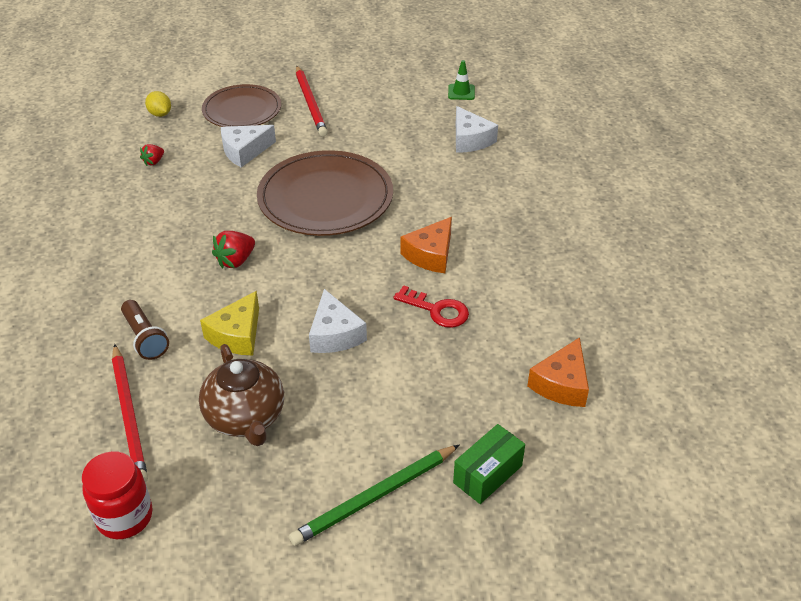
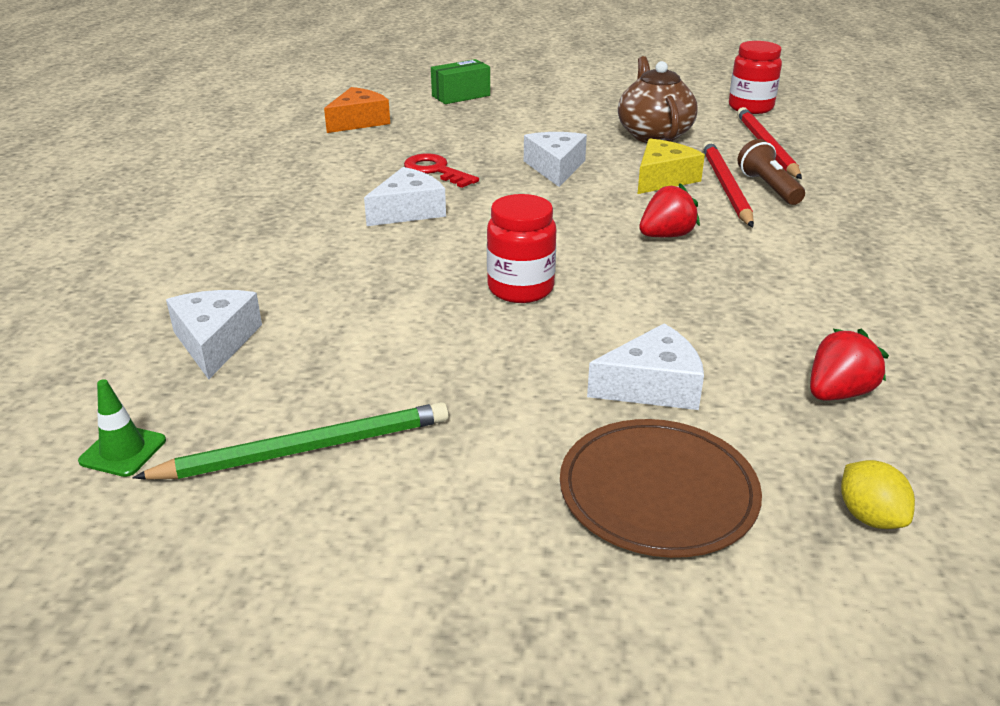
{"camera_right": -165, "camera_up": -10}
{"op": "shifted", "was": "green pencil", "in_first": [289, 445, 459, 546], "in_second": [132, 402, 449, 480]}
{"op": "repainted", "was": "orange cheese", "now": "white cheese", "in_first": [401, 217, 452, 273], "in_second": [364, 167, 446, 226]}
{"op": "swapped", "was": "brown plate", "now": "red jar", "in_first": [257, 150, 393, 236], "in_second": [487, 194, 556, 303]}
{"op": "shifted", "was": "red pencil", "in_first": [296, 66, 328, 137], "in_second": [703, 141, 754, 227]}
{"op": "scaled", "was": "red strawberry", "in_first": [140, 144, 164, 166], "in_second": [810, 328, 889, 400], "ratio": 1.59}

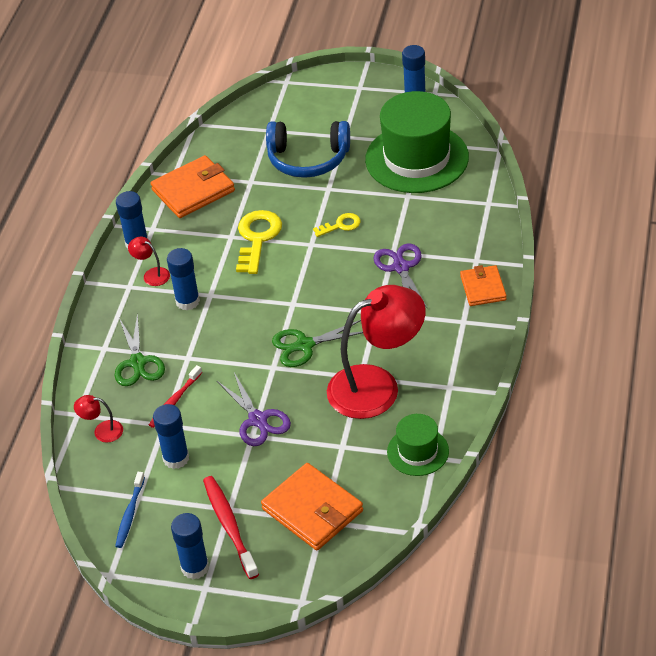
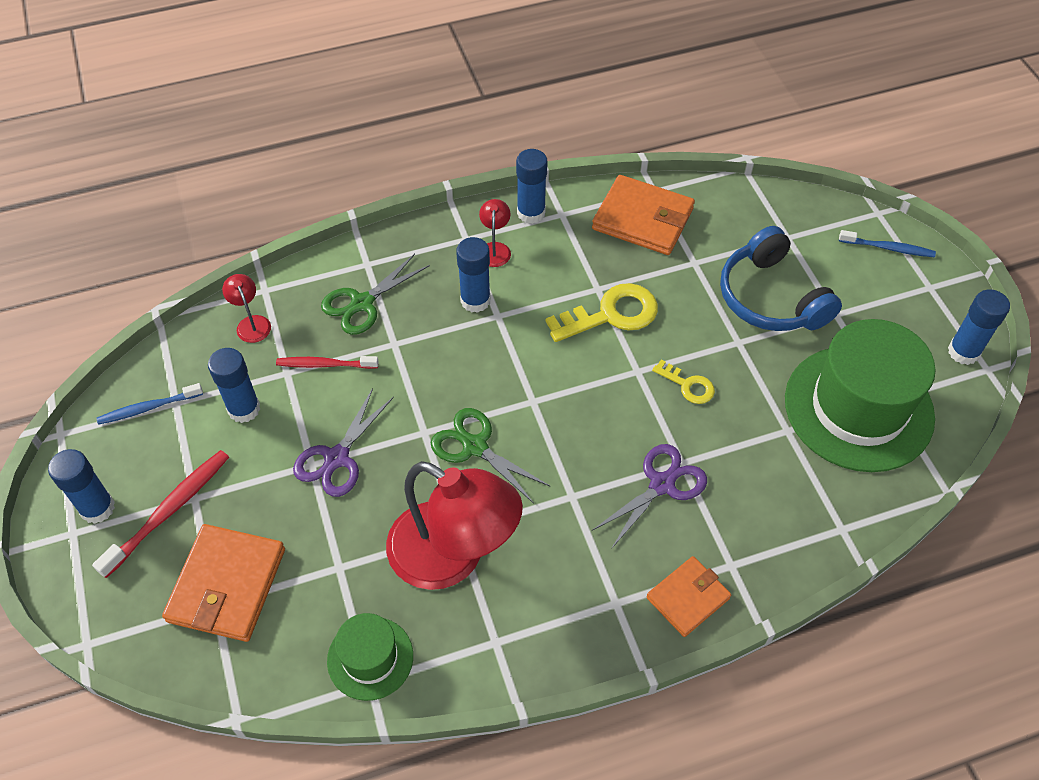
{"camera_right": 55, "camera_up": 10}
{"op": "new", "now": "blue toothbrush", "in_second": [839, 230, 936, 257]}

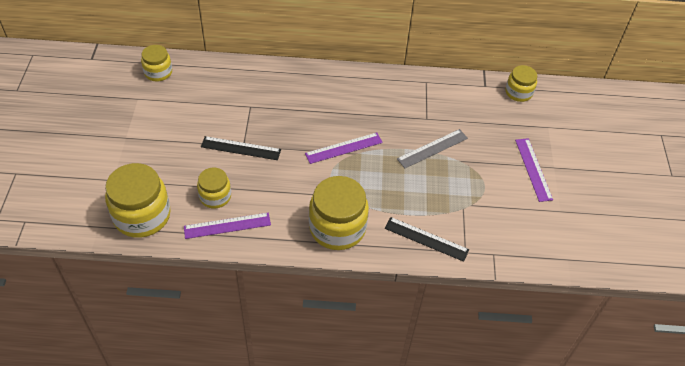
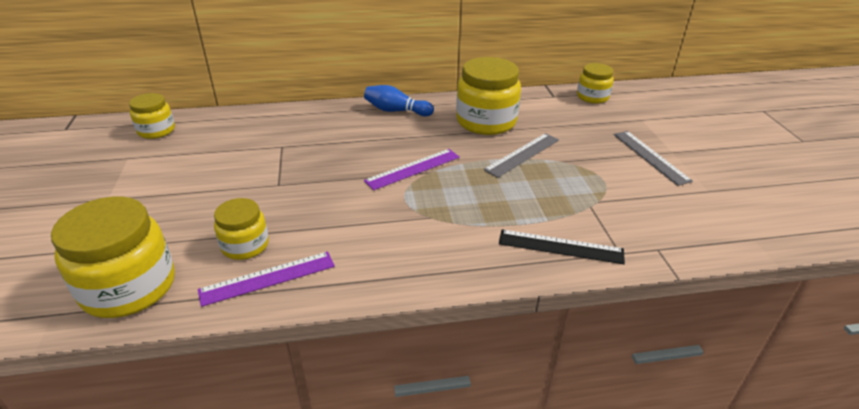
{"camera_right": -10, "camera_up": -15}
{"op": "new", "now": "blue bowling pin", "in_second": [364, 85, 434, 116]}
{"op": "shifted", "was": "yellow jar", "in_first": [309, 176, 369, 250], "in_second": [456, 57, 521, 135]}
{"op": "repainted", "was": "purple ruler", "now": "grey ruler", "in_first": [515, 138, 553, 202], "in_second": [613, 131, 693, 186]}
{"op": "gone", "was": "black ruler", "in_first": [201, 136, 281, 160]}

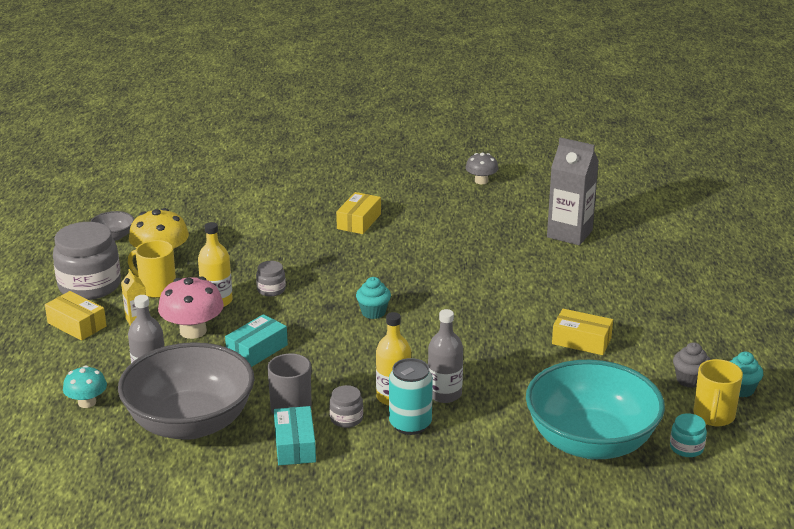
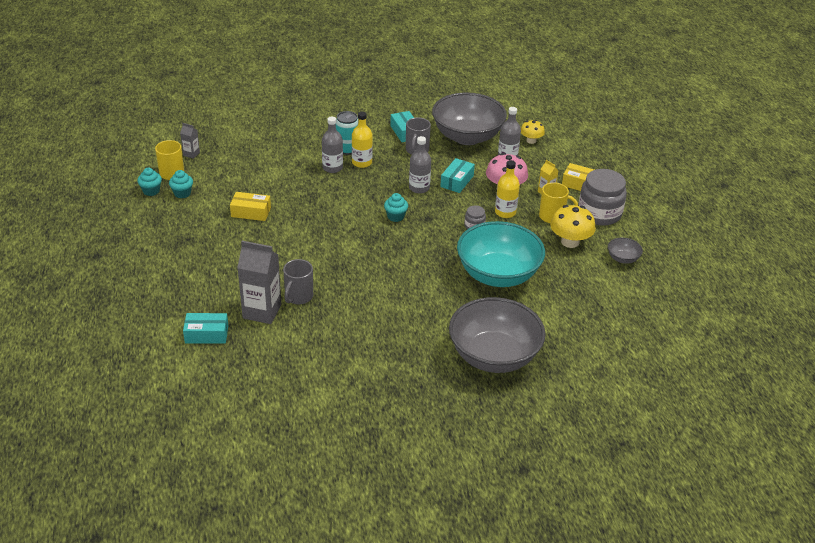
{"camera_right": 165, "camera_up": 10}
{"op": "repainted", "was": "grey cupcake", "now": "turquoise cupcake", "in_first": [673, 342, 711, 388], "in_second": [169, 170, 193, 198]}
{"op": "swapped", "was": "turquoise jar", "now": "grey carton", "in_first": [670, 413, 707, 457], "in_second": [180, 123, 200, 159]}
{"op": "new", "now": "turquoise box", "in_second": [183, 313, 228, 344]}
{"op": "new", "now": "grey mug", "in_second": [283, 259, 313, 304]}
{"op": "new", "now": "grey bottle", "in_second": [409, 136, 431, 194]}
{"op": "new", "now": "grey bowl", "in_second": [449, 297, 546, 373]}
{"op": "shifted", "was": "turquoise bowl", "in_first": [526, 360, 665, 459], "in_second": [457, 221, 545, 287]}
{"op": "repainted", "was": "turquoise mushroom", "now": "yellow mushroom", "in_first": [63, 365, 107, 408], "in_second": [521, 120, 545, 144]}
{"op": "gone", "was": "grey jar", "in_first": [329, 385, 363, 428]}
{"op": "gone", "was": "yellow box", "in_first": [336, 192, 381, 234]}
{"op": "gone", "was": "grey mushroom", "in_first": [466, 153, 498, 184]}

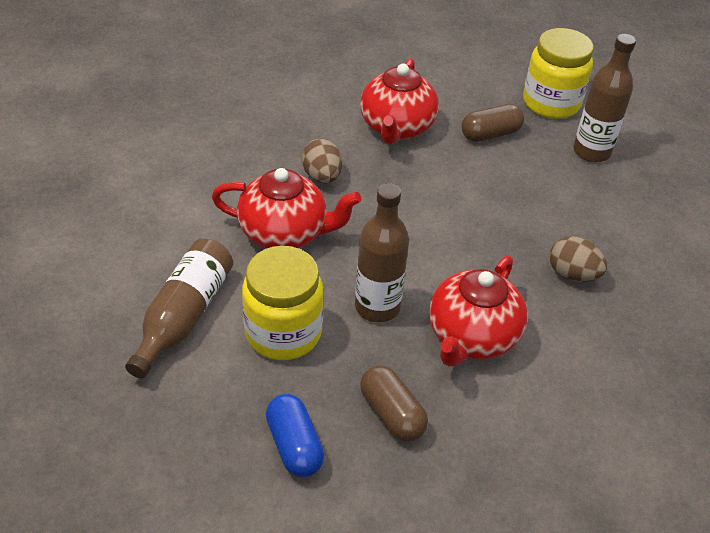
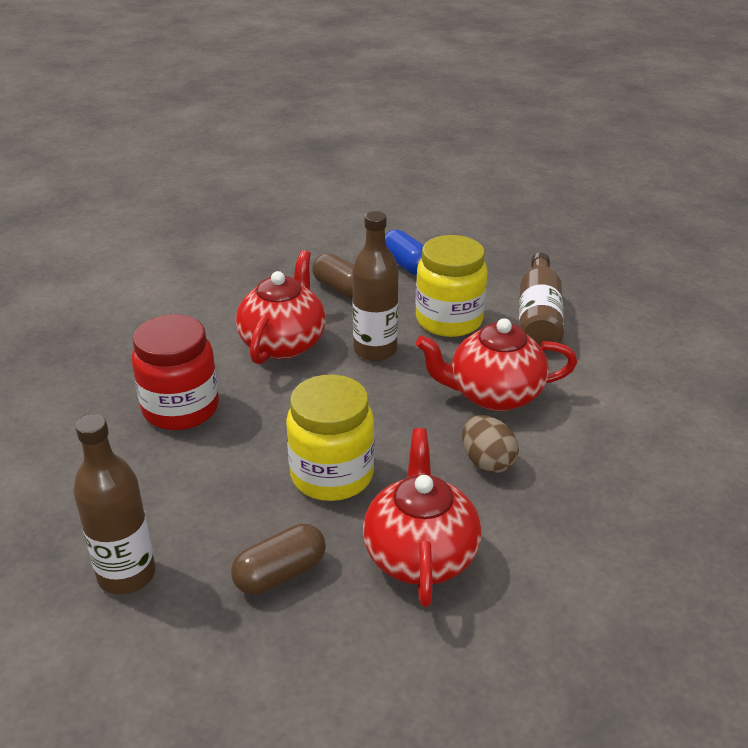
{"camera_right": 170, "camera_up": -10}
{"op": "swapped", "was": "brown egg", "now": "red jar", "in_first": [550, 236, 607, 282], "in_second": [132, 314, 219, 430]}
{"op": "shifted", "was": "yellow jar", "in_first": [523, 28, 594, 119], "in_second": [286, 375, 375, 501]}

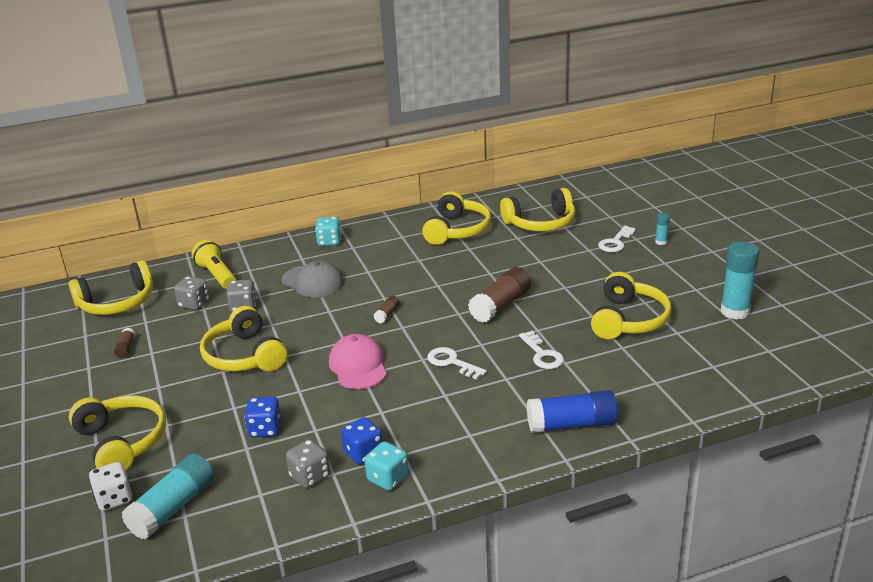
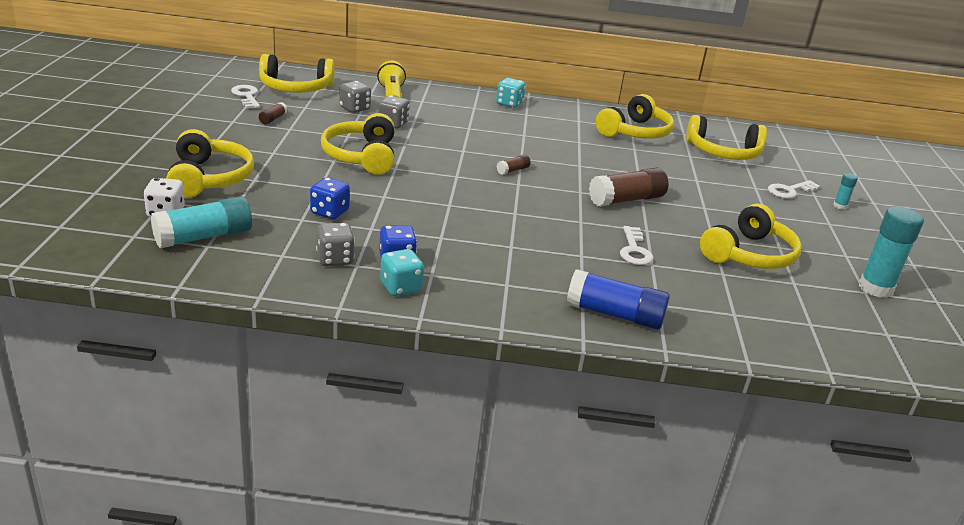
{"camera_right": 20, "camera_up": 0}
{"op": "shifted", "was": "white key", "in_first": [427, 347, 487, 380], "in_second": [231, 85, 260, 109]}
{"op": "gone", "was": "grey cap", "in_first": [282, 261, 344, 297]}
{"op": "gone", "was": "pink cap", "in_first": [329, 334, 387, 389]}

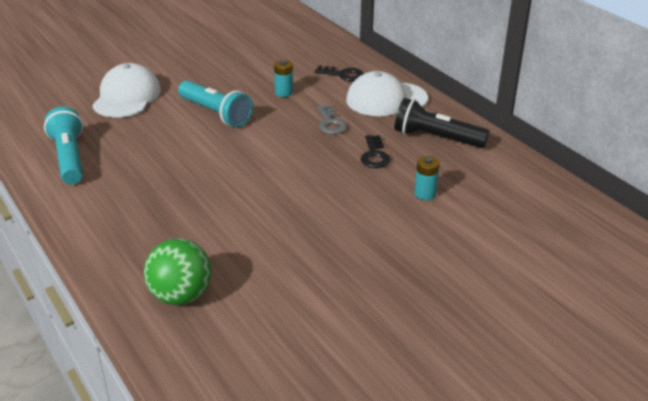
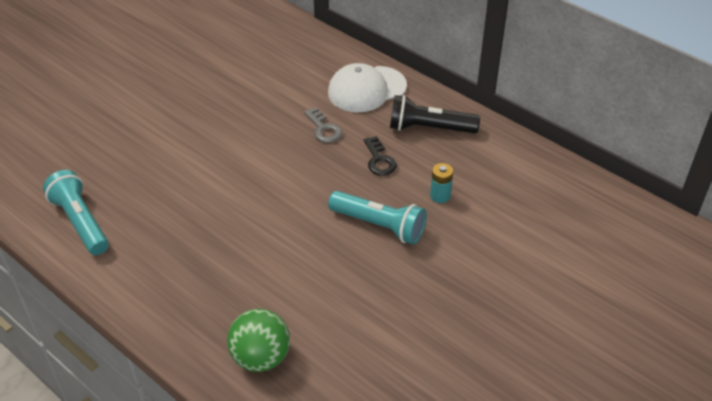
{"camera_right": -15, "camera_up": 10}
{"op": "shifted", "was": "turquoise flashlight", "in_first": [178, 80, 253, 127], "in_second": [328, 191, 427, 245]}
{"op": "gone", "was": "white cap", "in_first": [92, 63, 161, 118]}
{"op": "gone", "was": "turquoise battery", "in_first": [274, 60, 293, 97]}
{"op": "gone", "was": "black key", "in_first": [315, 65, 364, 81]}

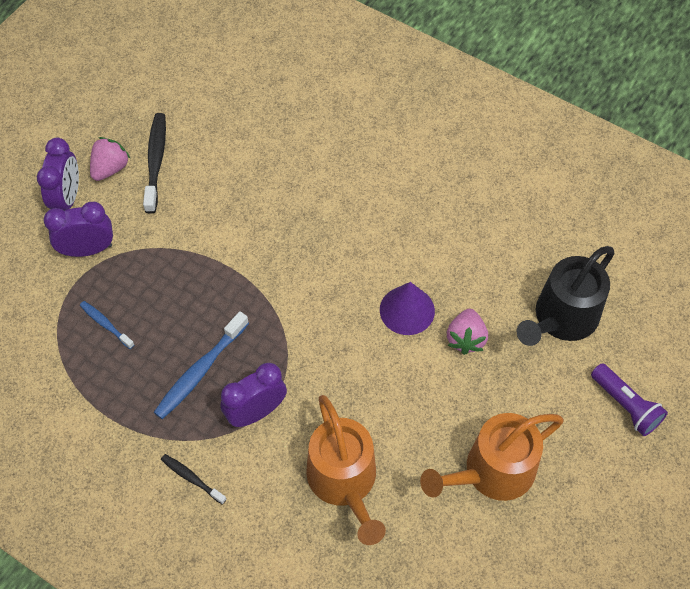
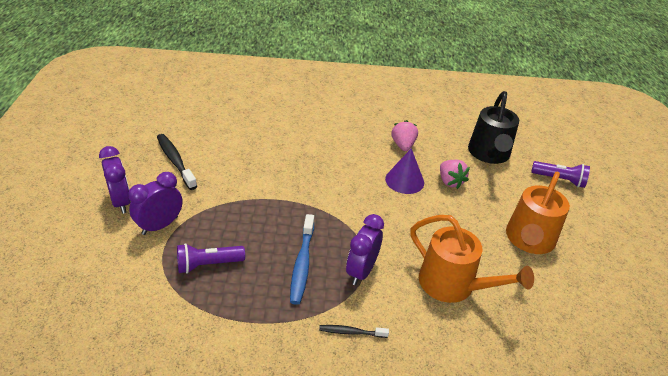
{"camera_right": -35, "camera_up": -20}
{"op": "swapped", "was": "blue toothbrush", "now": "purple flashlight", "in_first": [80, 301, 135, 349], "in_second": [177, 243, 245, 274]}
{"op": "shifted", "was": "pink strawberry", "in_first": [90, 137, 131, 181], "in_second": [391, 120, 418, 151]}

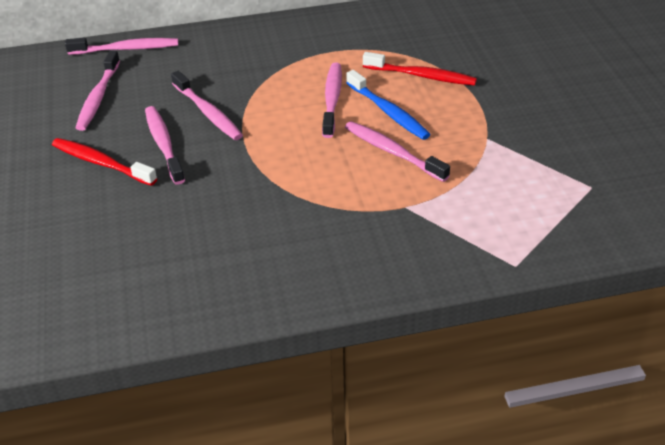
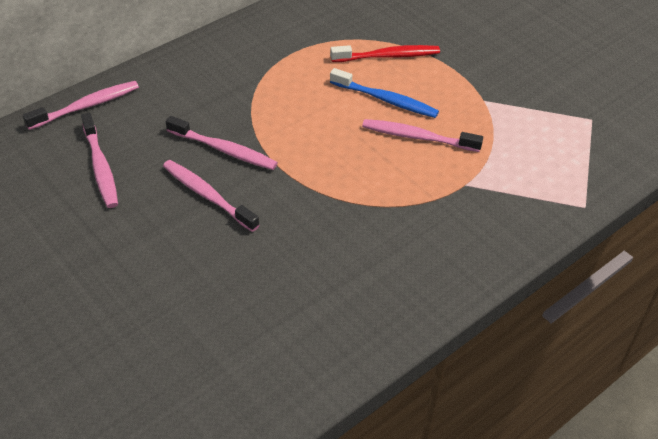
{"camera_right": -30, "camera_up": 5}
{"op": "gone", "was": "red toothbrush", "in_first": [52, 138, 157, 186]}
{"op": "gone", "was": "pink toothbrush", "in_first": [322, 63, 342, 138]}

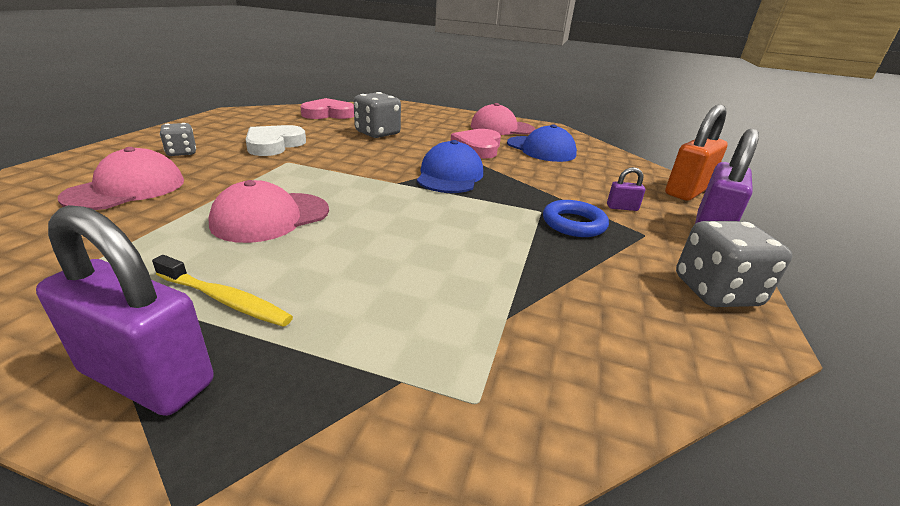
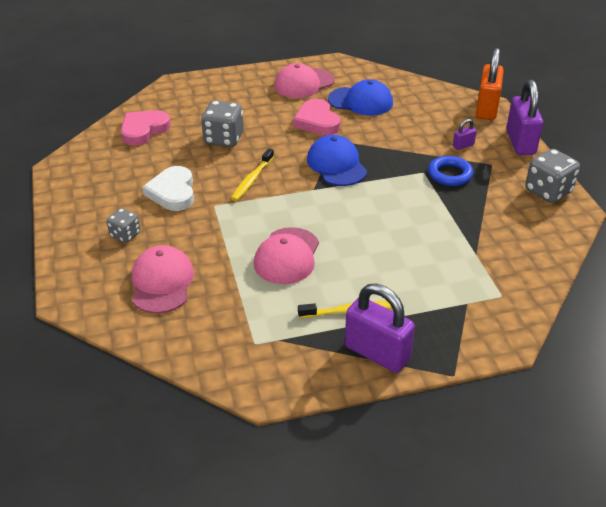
{"camera_right": -30, "camera_up": 10}
{"op": "new", "now": "yellow toothbrush", "in_second": [231, 148, 274, 201]}
{"op": "rotated", "was": "purple padlock", "in_first": [36, 205, 214, 416], "in_second": [345, 284, 415, 373], "clockwise": 45}

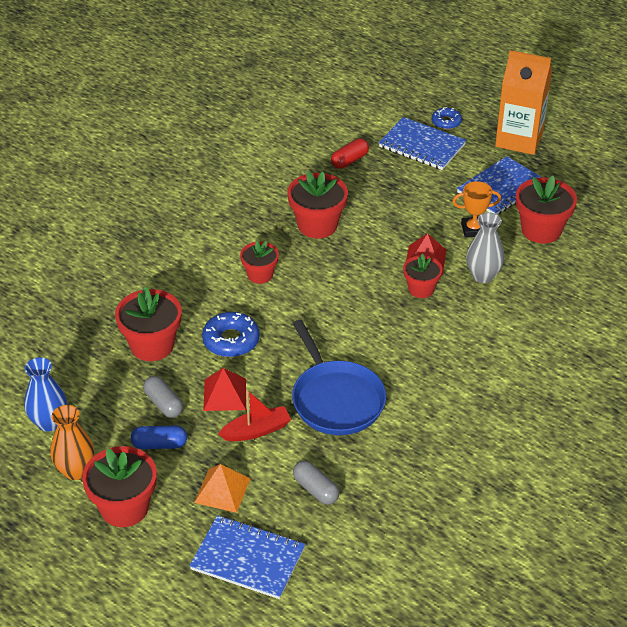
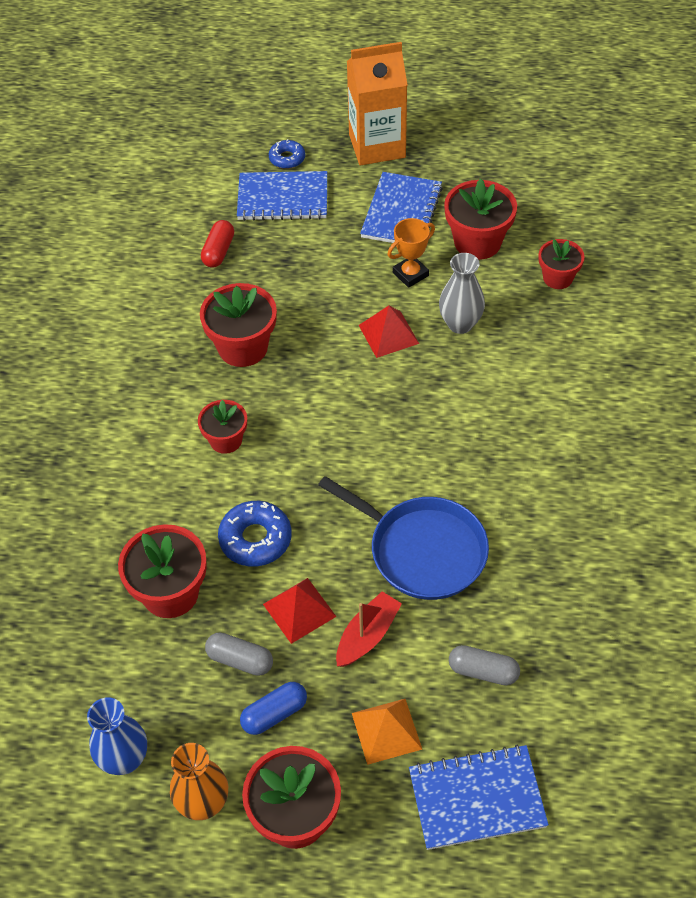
{"camera_right": -30, "camera_up": 10}
{"op": "shifted", "was": "red flower pot", "in_first": [403, 254, 442, 298], "in_second": [539, 239, 585, 289]}

